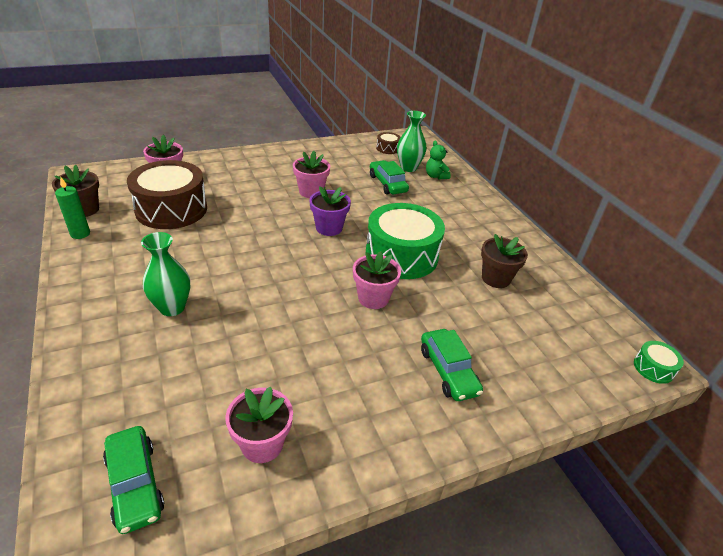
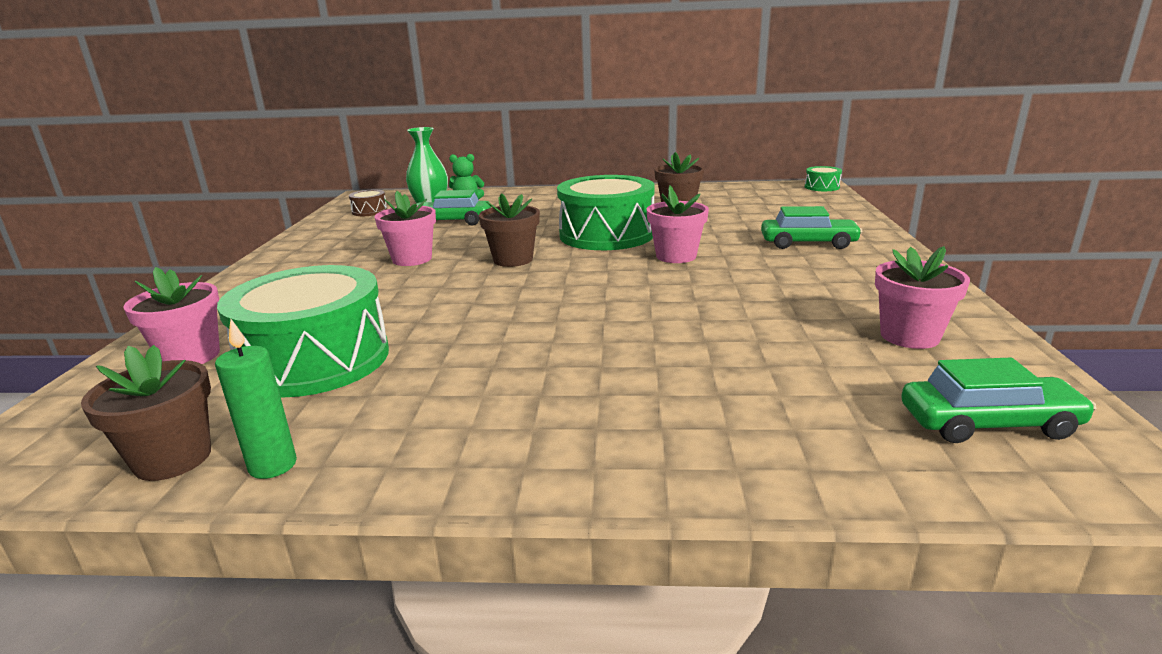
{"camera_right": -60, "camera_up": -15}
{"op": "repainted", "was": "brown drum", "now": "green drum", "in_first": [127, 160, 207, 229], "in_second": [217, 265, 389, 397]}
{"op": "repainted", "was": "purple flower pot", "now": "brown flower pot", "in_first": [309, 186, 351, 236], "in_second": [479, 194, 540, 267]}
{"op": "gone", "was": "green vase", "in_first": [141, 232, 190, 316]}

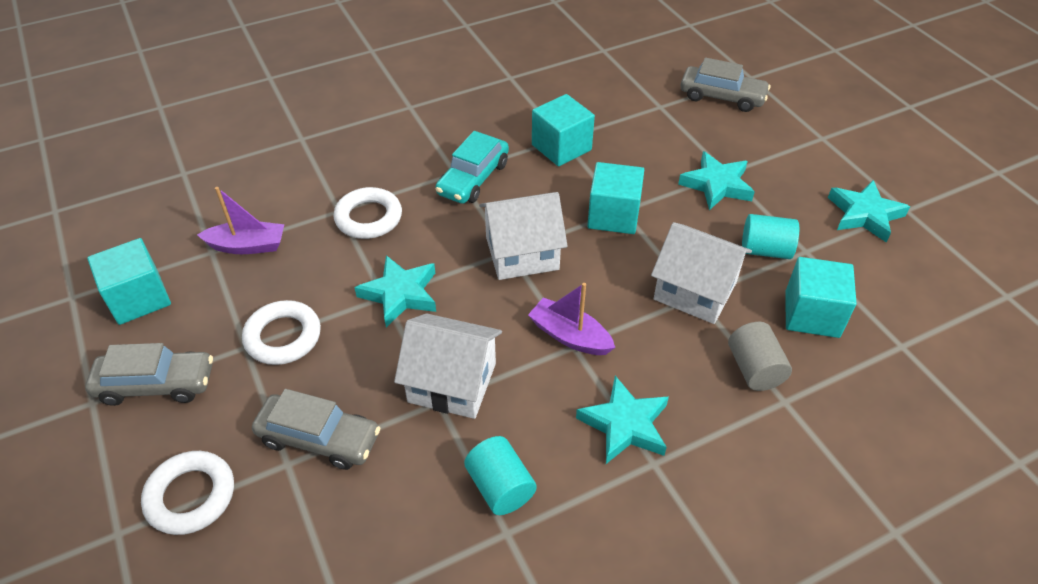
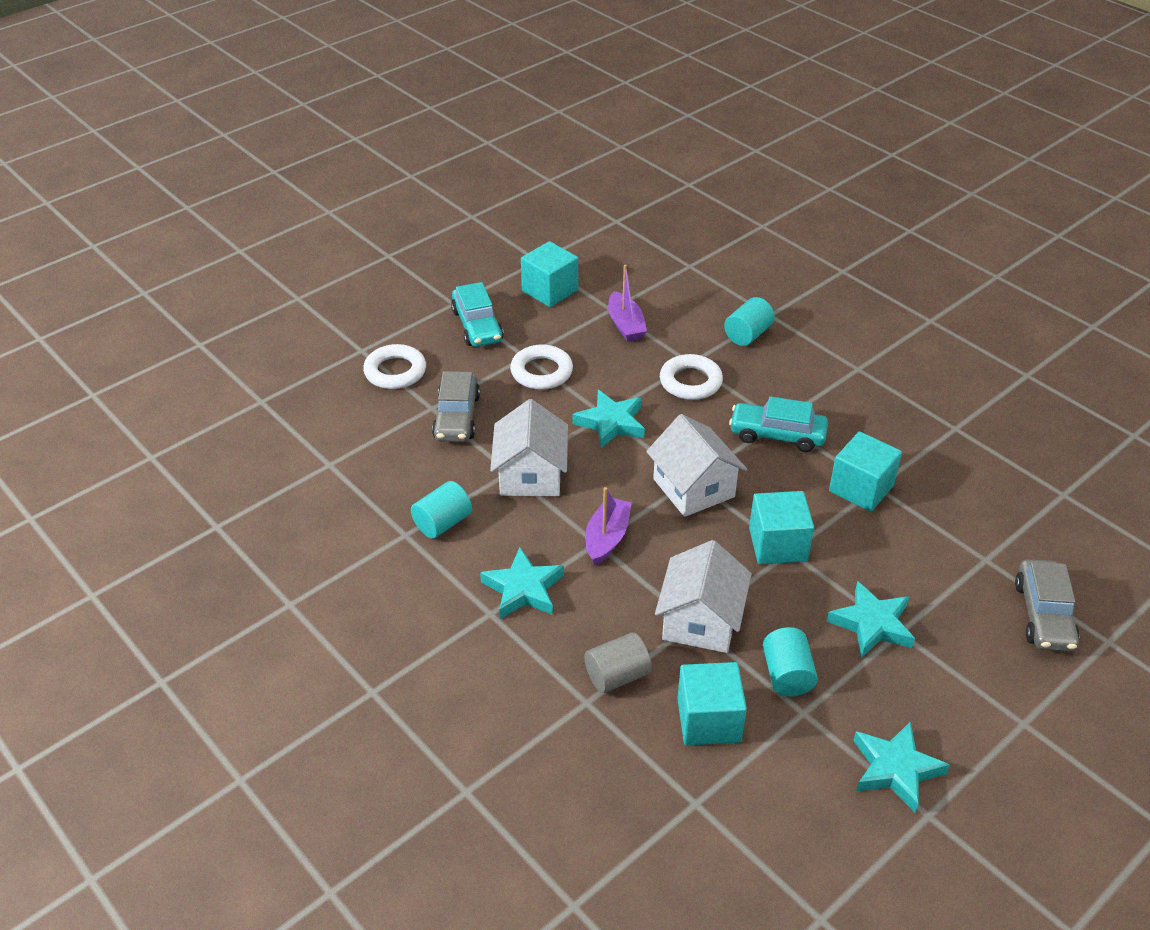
{"camera_right": 75, "camera_up": -5}
{"op": "repainted", "was": "grey car", "now": "turquoise car", "in_first": [85, 343, 213, 406], "in_second": [451, 282, 504, 347]}
{"op": "new", "now": "turquoise cylinder", "in_second": [724, 297, 775, 346]}

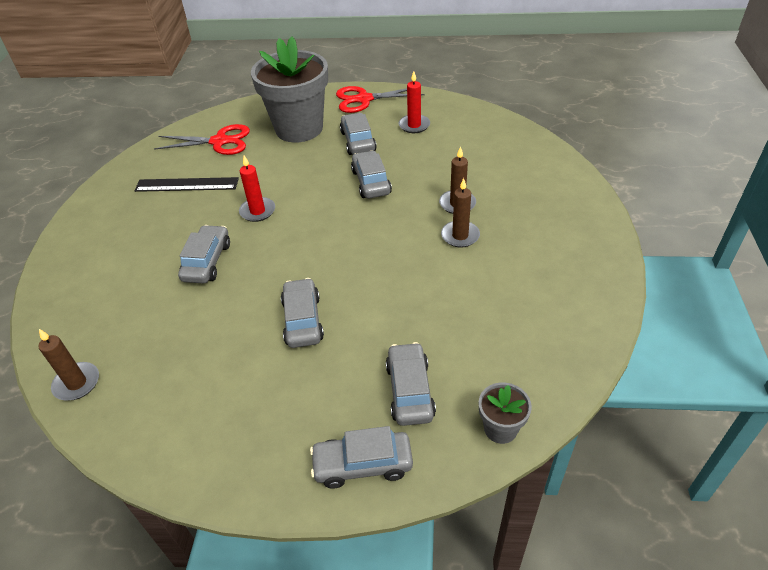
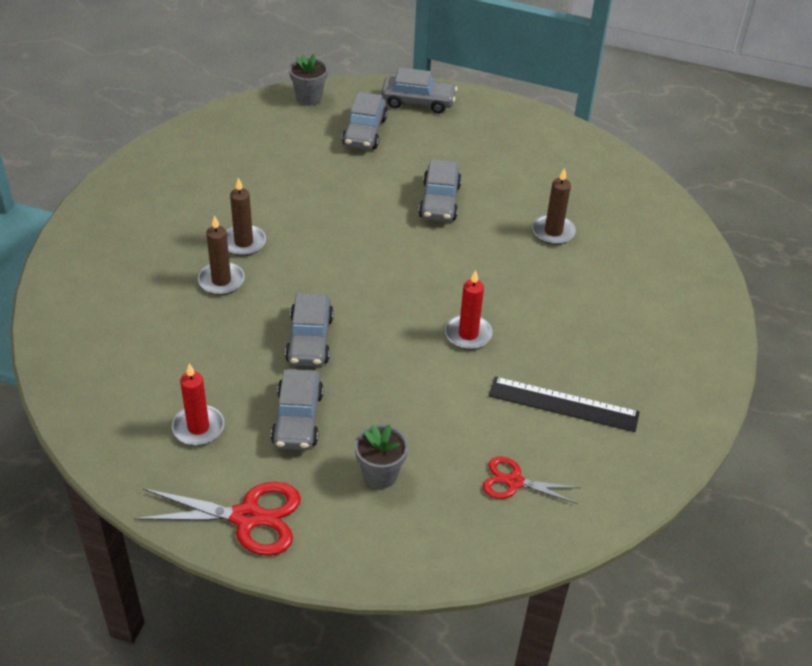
{"camera_right": -170, "camera_up": 0}
{"op": "scaled", "was": "grey flower pot", "in_first": [251, 37, 328, 142], "in_second": [354, 424, 408, 489], "ratio": 0.43}
{"op": "scaled", "was": "red scissors", "in_first": [154, 124, 250, 155], "in_second": [483, 457, 580, 504], "ratio": 0.61}
{"op": "shifted", "was": "brown candle", "in_first": [39, 329, 99, 401], "in_second": [532, 168, 576, 245]}
{"op": "gone", "was": "grey car", "in_first": [178, 225, 230, 284]}

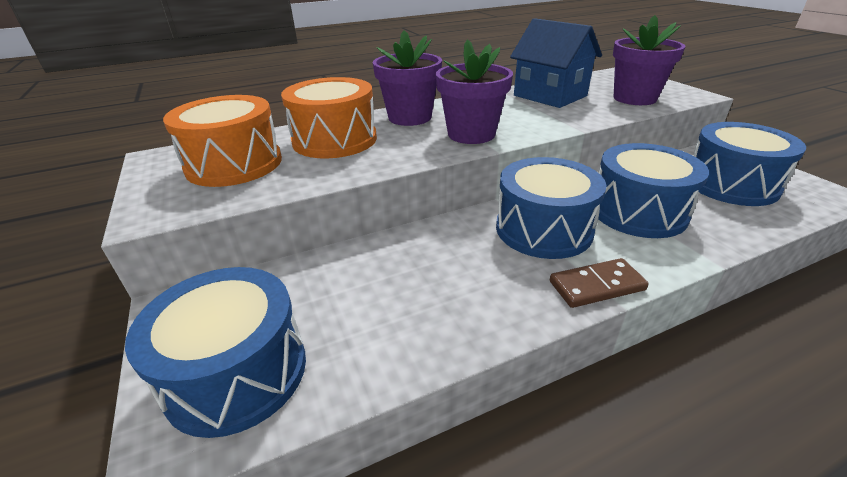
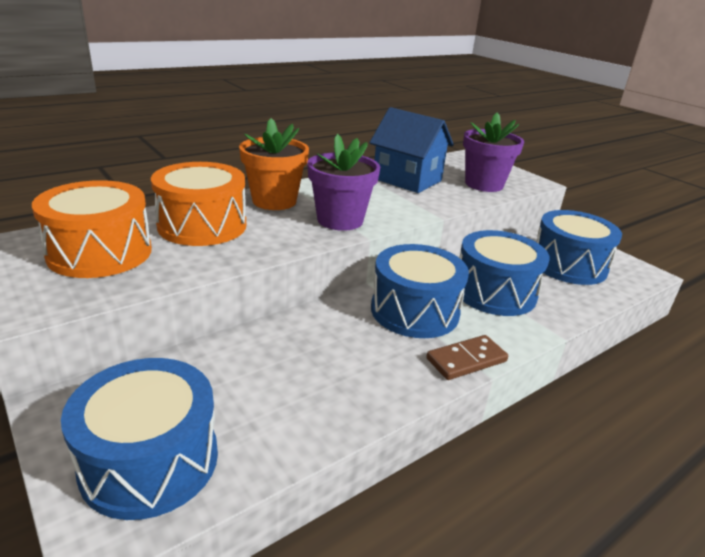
{"camera_right": -15, "camera_up": -5}
{"op": "repainted", "was": "purple flower pot", "now": "orange flower pot", "in_first": [373, 30, 442, 126], "in_second": [239, 118, 309, 210]}

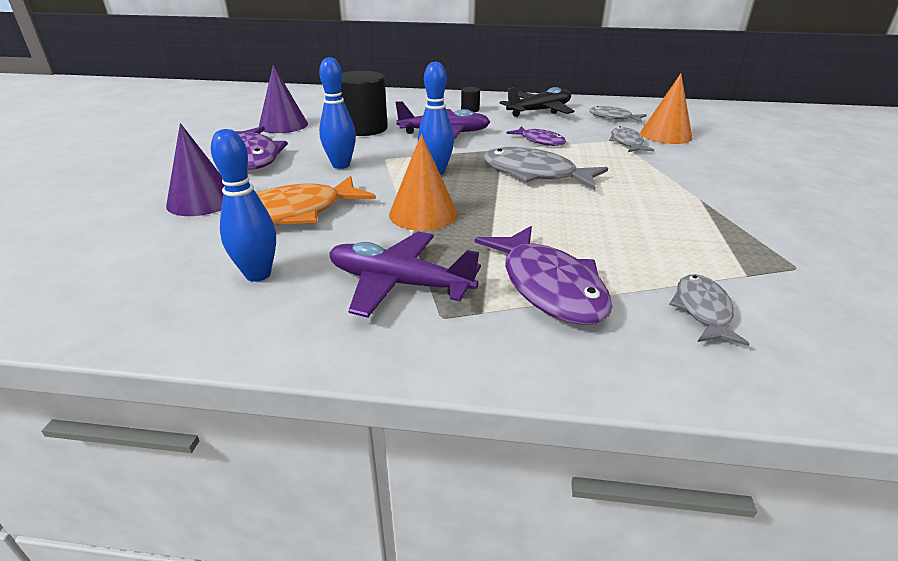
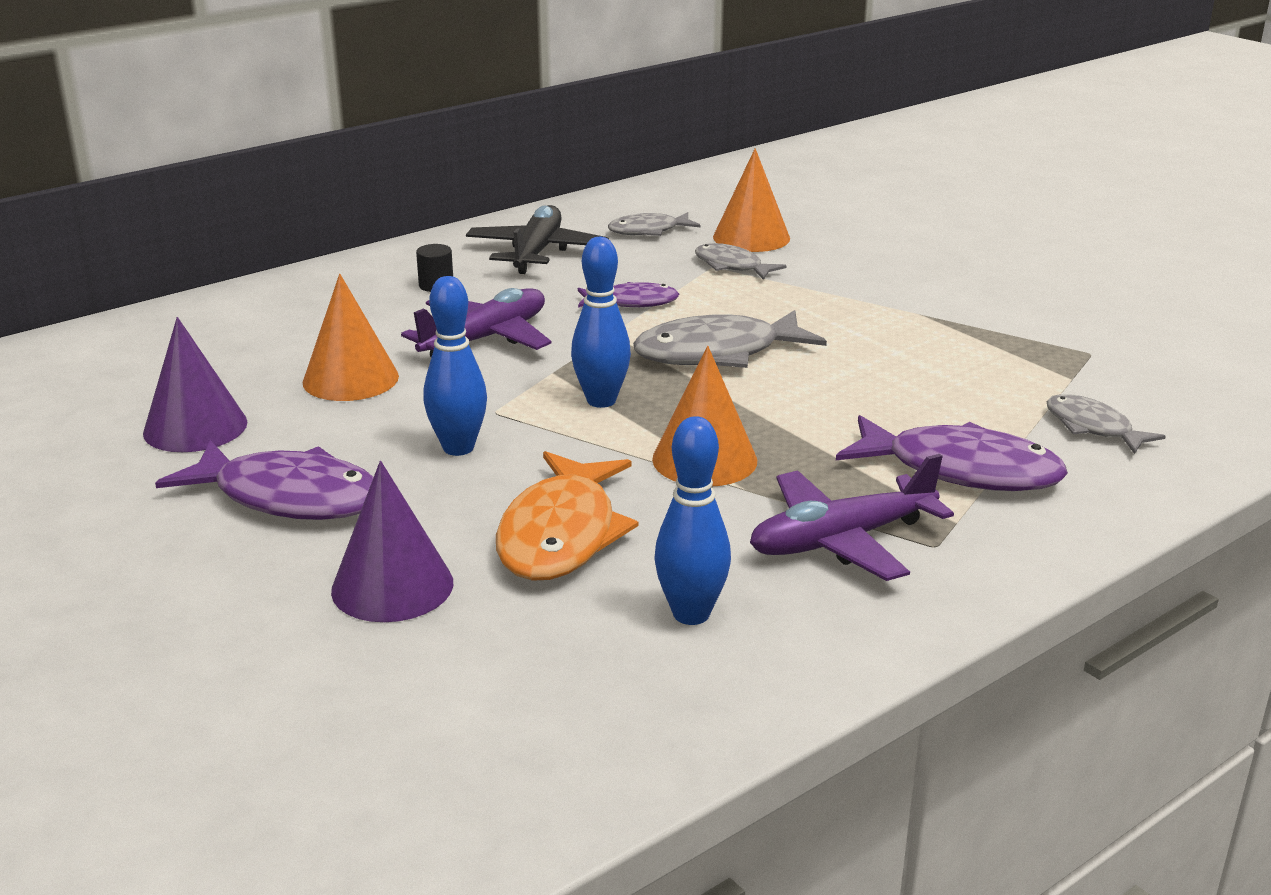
{"camera_right": -45, "camera_up": -5}
{"op": "swapped", "was": "black cylinder", "now": "orange cone", "in_first": [341, 71, 388, 136], "in_second": [303, 274, 399, 401]}

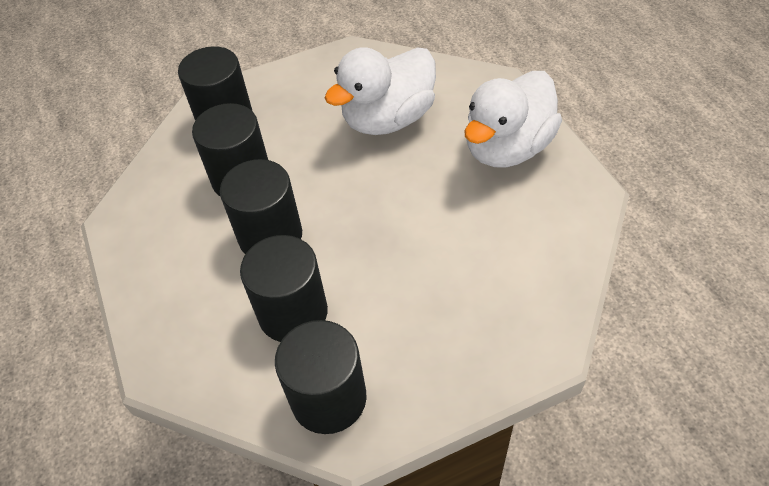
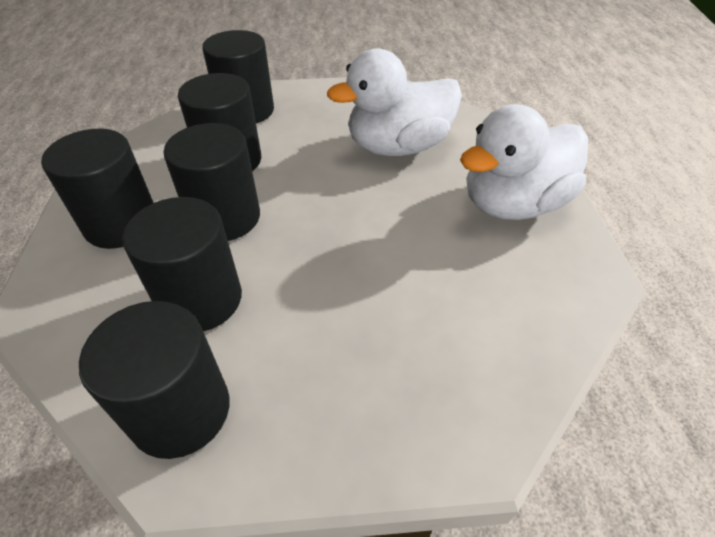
{"camera_right": 15, "camera_up": -5}
{"op": "new", "now": "black cylinder", "in_second": [41, 128, 153, 249]}

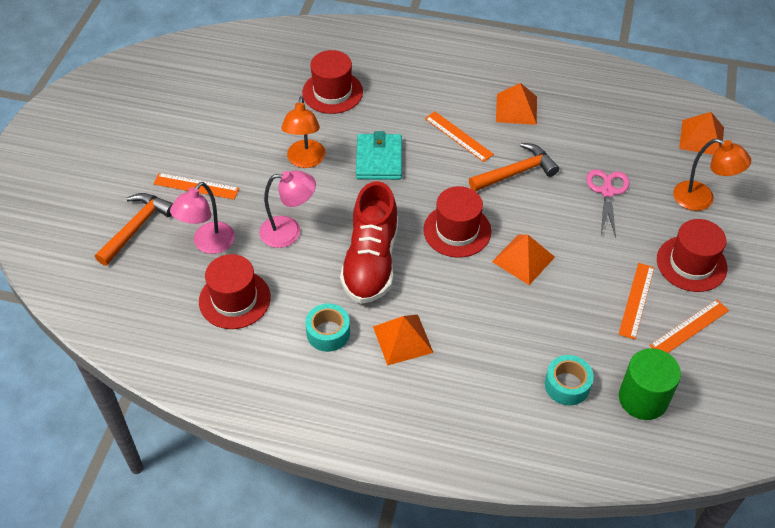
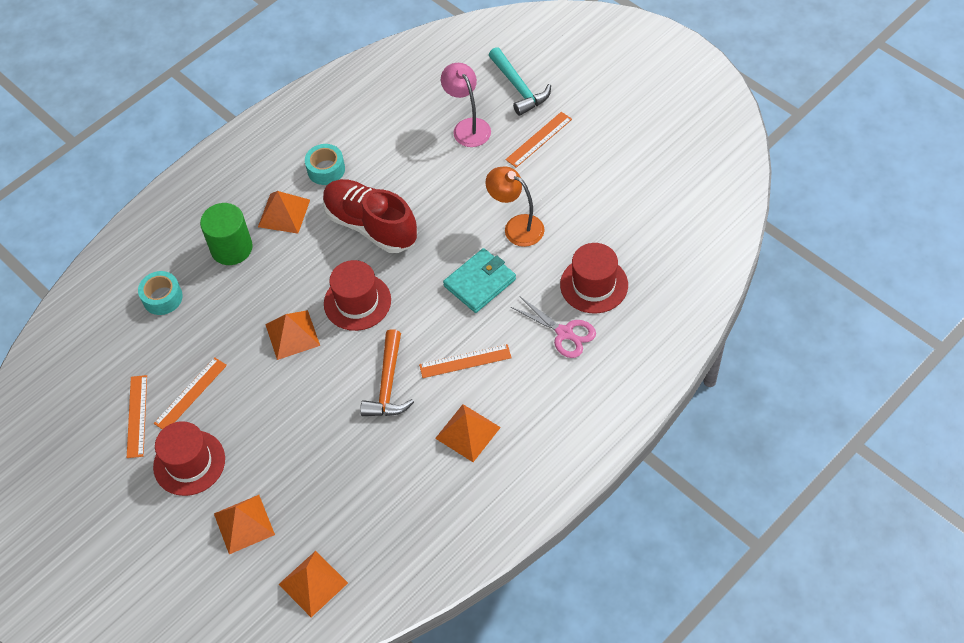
{"camera_right": 125, "camera_up": 5}
{"op": "rotated", "was": "orange ruler", "in_first": [618, 263, 655, 340], "in_second": [154, 357, 227, 430], "clockwise": 75}
{"op": "shifted", "was": "green cylinder", "in_first": [619, 348, 681, 420], "in_second": [200, 203, 253, 265]}
{"op": "swapped", "was": "orange lamp", "now": "orange pyramid", "in_first": [673, 138, 751, 211], "in_second": [214, 495, 275, 554]}
{"op": "rotated", "was": "turquoise wallet", "in_first": [356, 131, 402, 180], "in_second": [443, 248, 516, 313], "clockwise": -75}
{"op": "repainted", "was": "orange hammer", "now": "turquoise hammer", "in_first": [95, 193, 173, 266], "in_second": [489, 47, 551, 116]}
{"op": "shifted", "was": "pink scissors", "in_first": [586, 169, 630, 238], "in_second": [511, 297, 596, 358]}
{"op": "gone", "was": "red hat", "in_first": [199, 254, 271, 329]}
{"op": "gone", "was": "pink lamp", "in_first": [259, 170, 316, 248]}

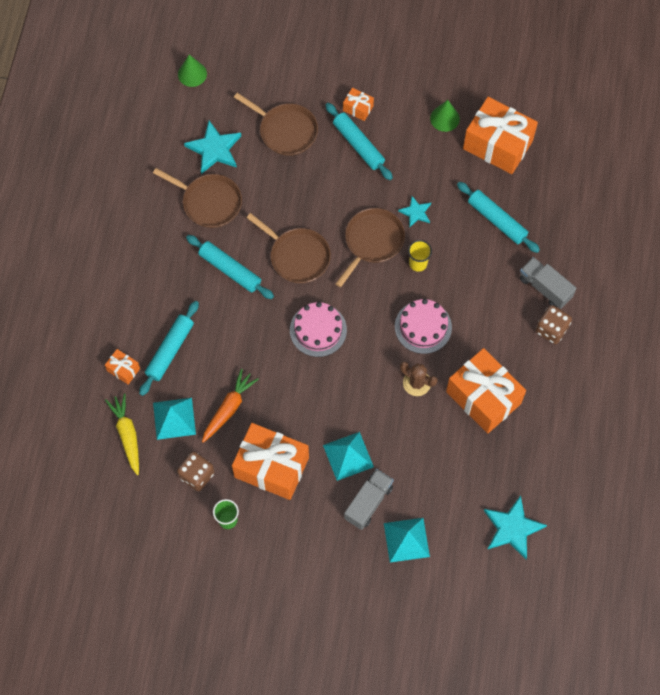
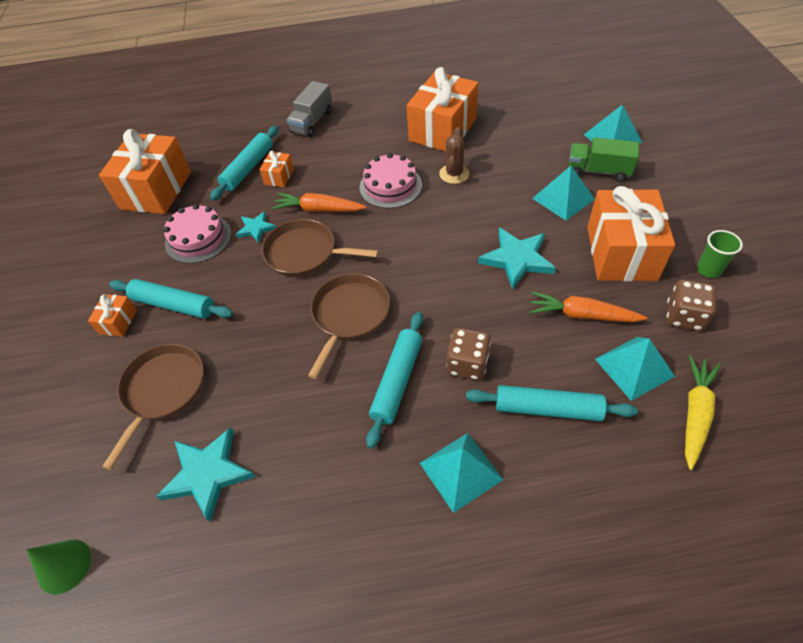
{"camera_right": -105, "camera_up": -15}
{"op": "rotated", "was": "turquoise rolling pin", "in_first": [325, 103, 393, 180], "in_second": [109, 279, 233, 319], "clockwise": 75}
{"op": "shifted", "was": "pink cake", "in_first": [290, 302, 347, 357], "in_second": [164, 204, 231, 264]}
{"op": "shifted", "was": "orange gift", "in_first": [105, 349, 140, 385], "in_second": [259, 150, 294, 187]}
{"op": "swapped", "was": "yellow cup", "now": "orange carrot", "in_first": [408, 240, 432, 272], "in_second": [272, 193, 366, 212]}
{"op": "new", "now": "turquoise pyramid", "in_second": [420, 433, 503, 513]}
{"op": "shifted", "was": "brown dice", "in_first": [535, 305, 572, 344], "in_second": [446, 328, 491, 380]}
{"op": "shifted", "was": "turquoise star", "in_first": [484, 495, 547, 559], "in_second": [478, 228, 556, 290]}
{"op": "repainted", "was": "grey truck", "now": "green truck", "in_first": [344, 469, 394, 530], "in_second": [569, 137, 639, 182]}
{"op": "rotated", "was": "yellow carrot", "in_first": [105, 393, 139, 475], "in_second": [685, 355, 721, 470], "clockwise": 150}
{"op": "gone", "was": "brown pan", "in_first": [153, 168, 242, 228]}
{"op": "gone", "was": "green cone", "in_first": [430, 100, 460, 132]}

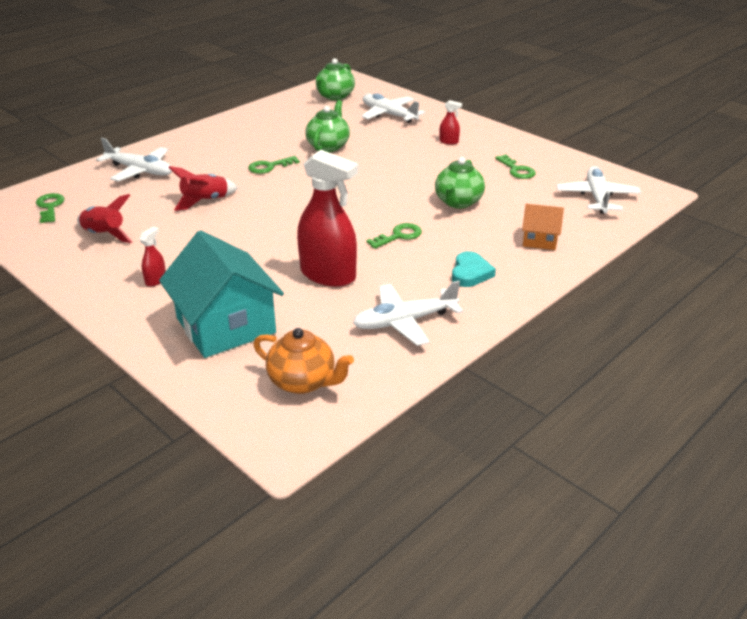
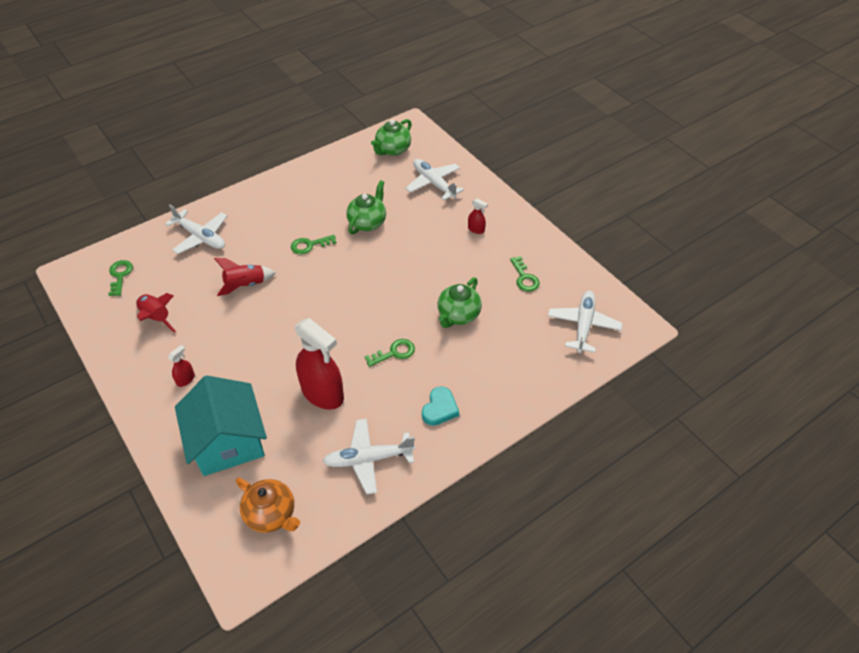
{"camera_right": 10, "camera_up": 15}
{"op": "gone", "was": "orange house", "in_first": [522, 204, 564, 250]}

